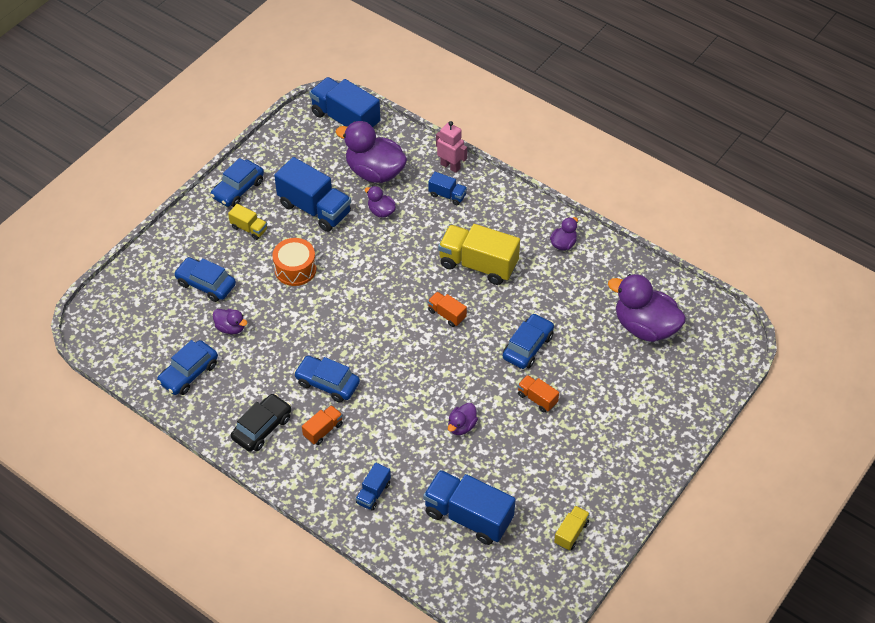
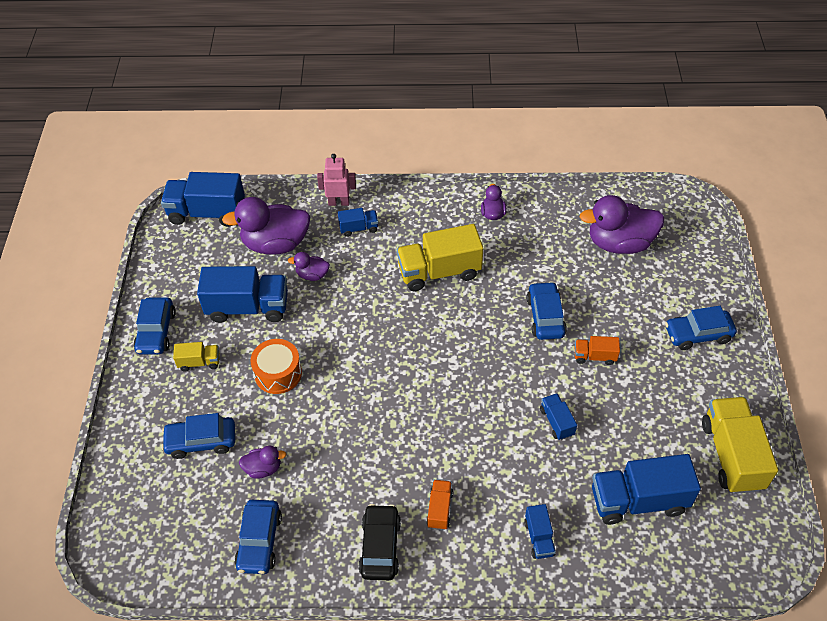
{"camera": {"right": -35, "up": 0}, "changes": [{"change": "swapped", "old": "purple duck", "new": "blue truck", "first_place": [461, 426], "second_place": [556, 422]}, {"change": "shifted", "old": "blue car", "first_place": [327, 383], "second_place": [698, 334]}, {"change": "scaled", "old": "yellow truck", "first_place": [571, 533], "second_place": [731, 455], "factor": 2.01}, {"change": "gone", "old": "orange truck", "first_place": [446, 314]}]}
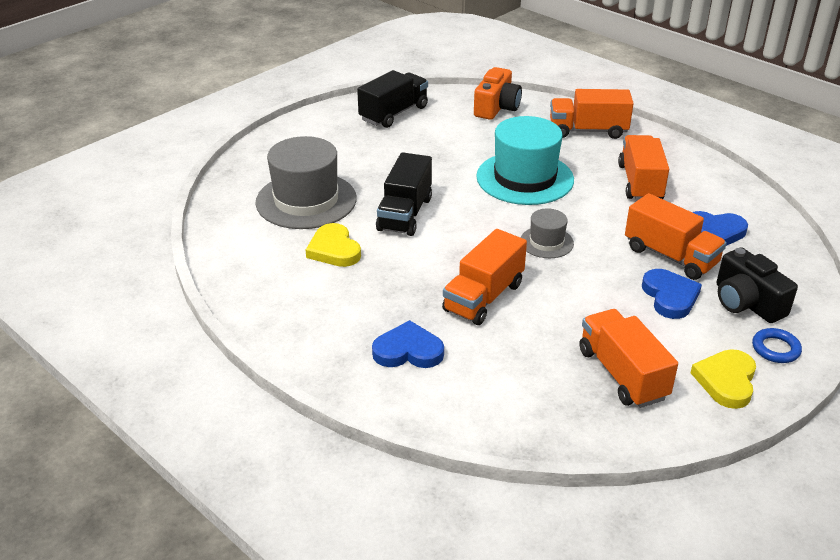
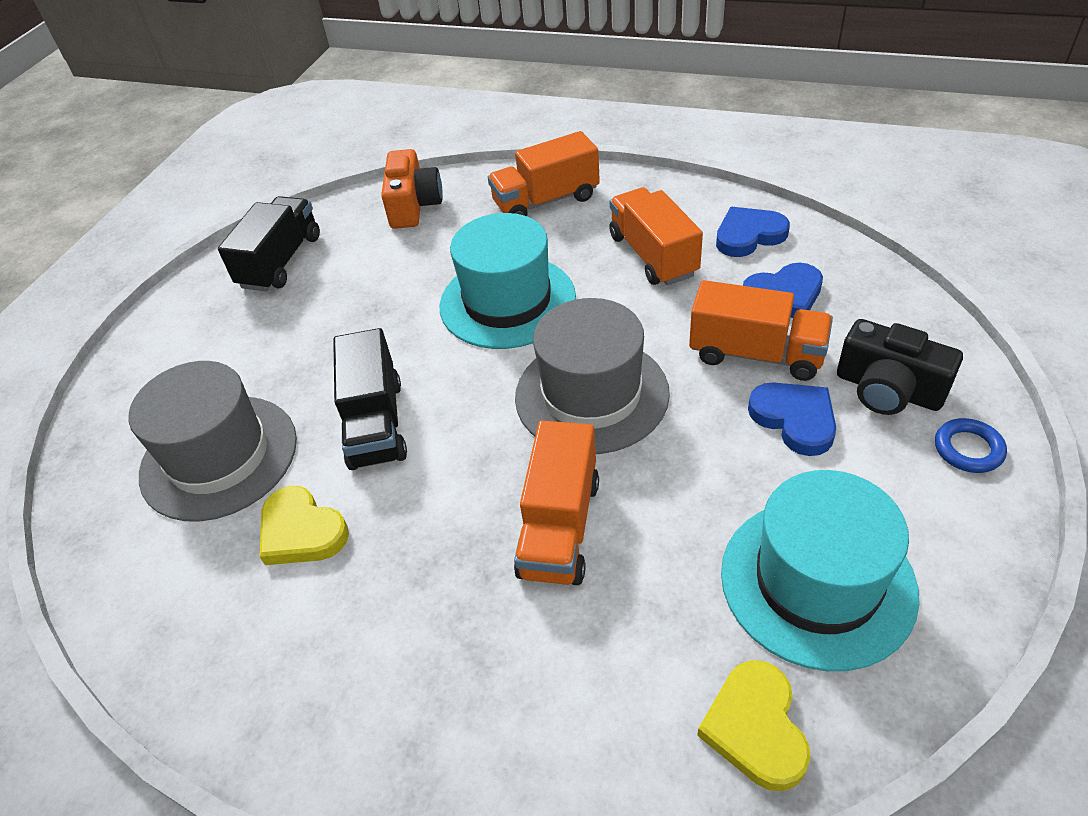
{"camera": {"right": -20, "up": 10}, "changes": [{"change": "scaled", "old": "grey hat", "first_place": [546, 242], "second_place": [591, 394], "factor": 1.99}, {"change": "shifted", "old": "yellow heart", "first_place": [726, 381], "second_place": [755, 728]}, {"change": "shifted", "old": "blue heart", "first_place": [408, 351], "second_place": [749, 235]}, {"change": "swapped", "old": "orange truck", "new": "turquoise hat", "first_place": [622, 374], "second_place": [817, 582]}]}
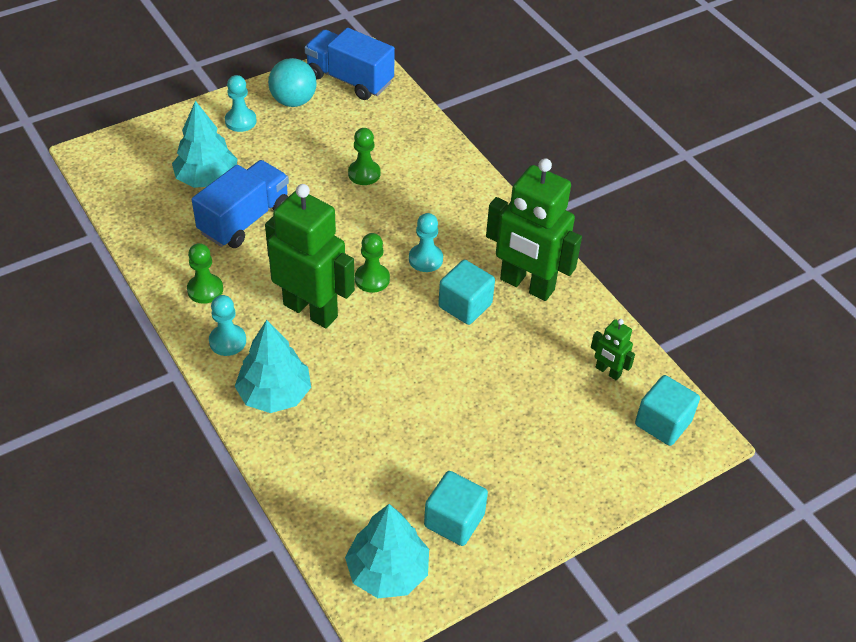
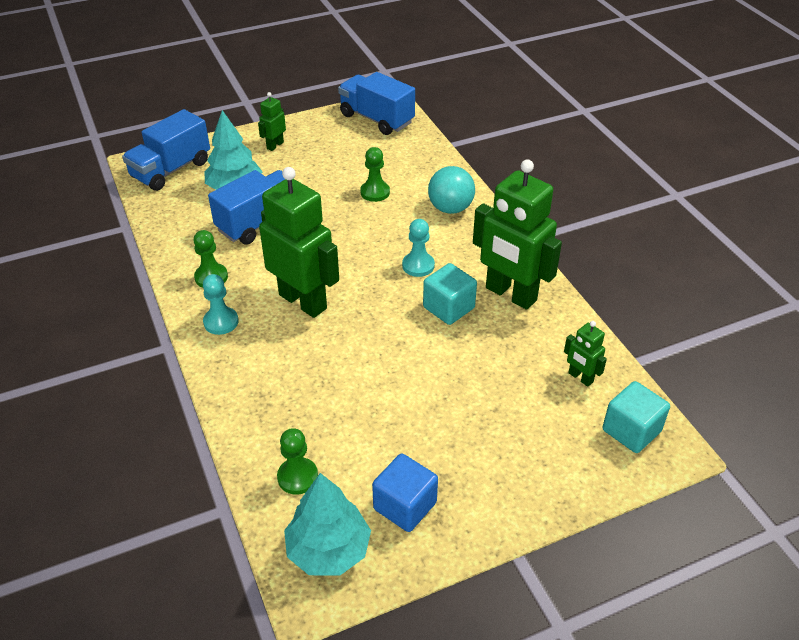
{"camera": {"right": 10, "up": -5}, "changes": [{"change": "new", "new": "blue truck", "second_place": [171, 170]}, {"change": "swapped", "old": "turquoise pawn", "new": "green robot", "first_place": [240, 121], "second_place": [275, 145]}, {"change": "shifted", "old": "green pawn", "first_place": [372, 279], "second_place": [297, 477]}, {"change": "repainted", "old": "turquoise cube", "new": "blue cube", "first_place": [454, 520], "second_place": [405, 506]}, {"change": "shifted", "old": "turquoise ball", "first_place": [293, 101], "second_place": [450, 208]}, {"change": "gone", "old": "turquoise tree", "first_place": [274, 394]}]}
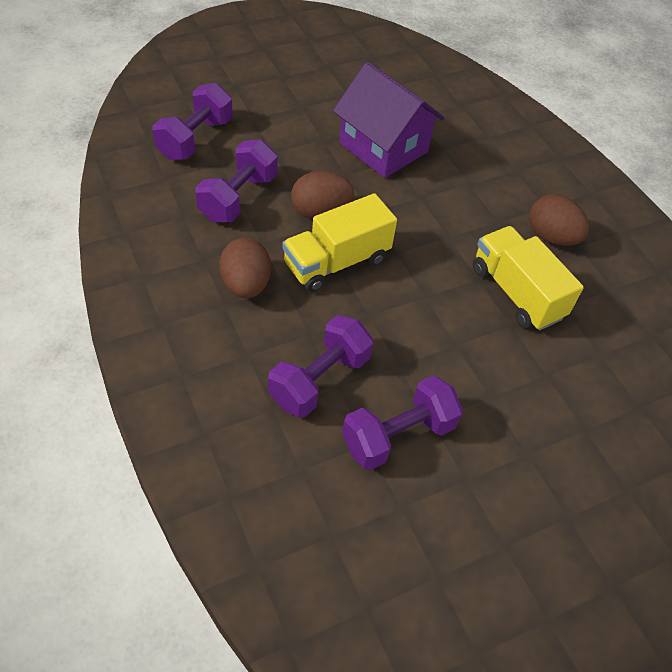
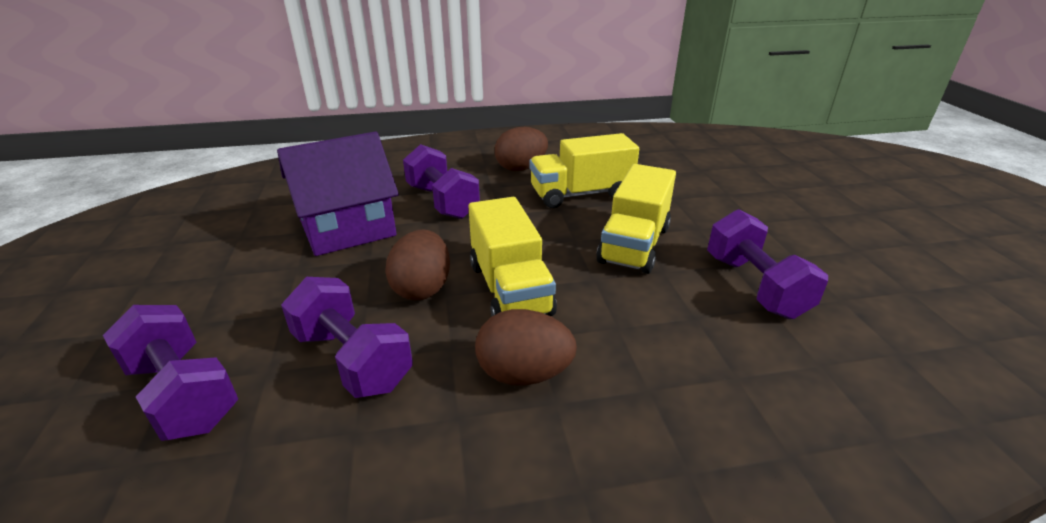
{"camera": {"right": -70, "up": -20}, "changes": [{"change": "shifted", "old": "purple dumbbell", "first_place": [319, 380], "second_place": [442, 202]}, {"change": "new", "new": "yellow truck", "second_place": [634, 244]}]}
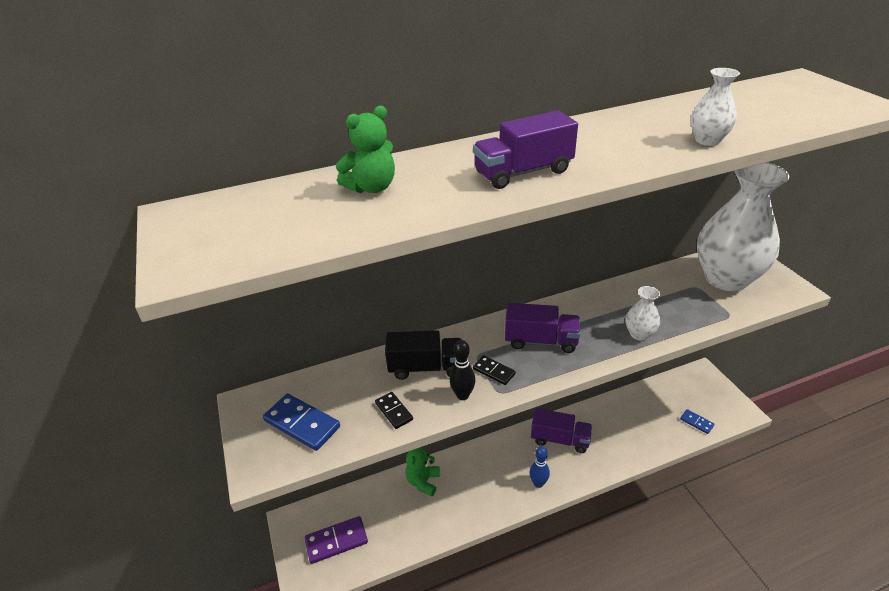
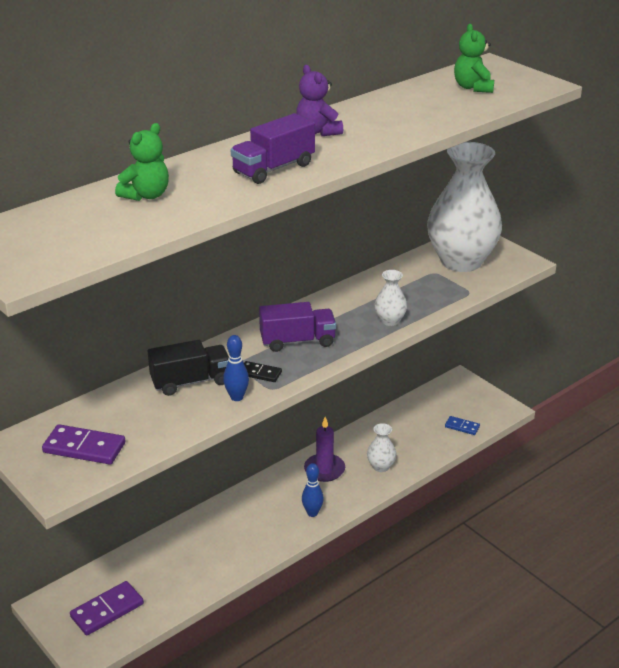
{"camera": {"right": -20, "up": -5}, "changes": [{"change": "repainted", "old": "blue domino", "new": "purple domino", "first_place": [302, 424], "second_place": [84, 448]}, {"change": "repainted", "old": "black bowling pin", "new": "blue bowling pin", "first_place": [462, 395], "second_place": [237, 397]}, {"change": "new", "new": "purple teddy bear", "second_place": [318, 132]}, {"change": "swapped", "old": "purple truck", "new": "purple candle", "first_place": [560, 439], "second_place": [324, 469]}, {"change": "shifted", "old": "white vase", "first_place": [707, 140], "second_place": [381, 466]}, {"change": "shifted", "old": "green teddy bear", "first_place": [423, 481], "second_place": [473, 87]}, {"change": "gone", "old": "black domino", "first_place": [394, 411]}]}
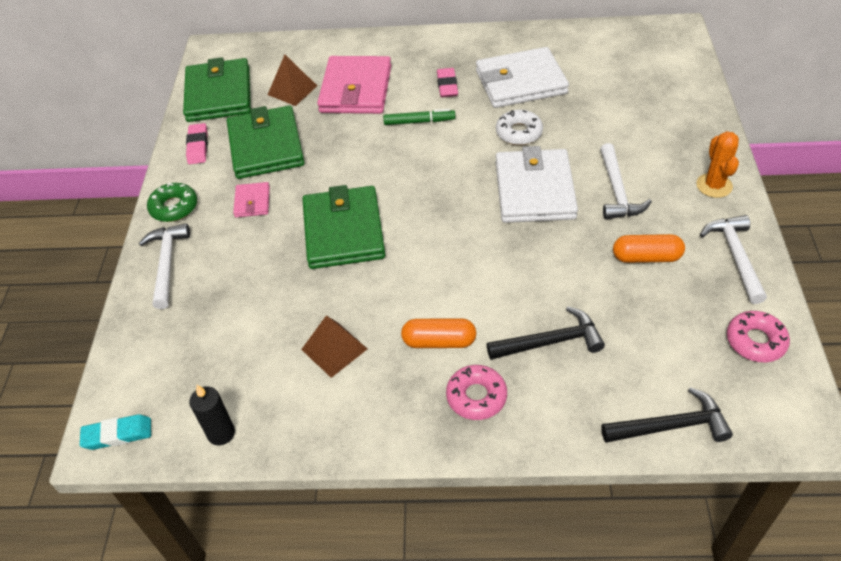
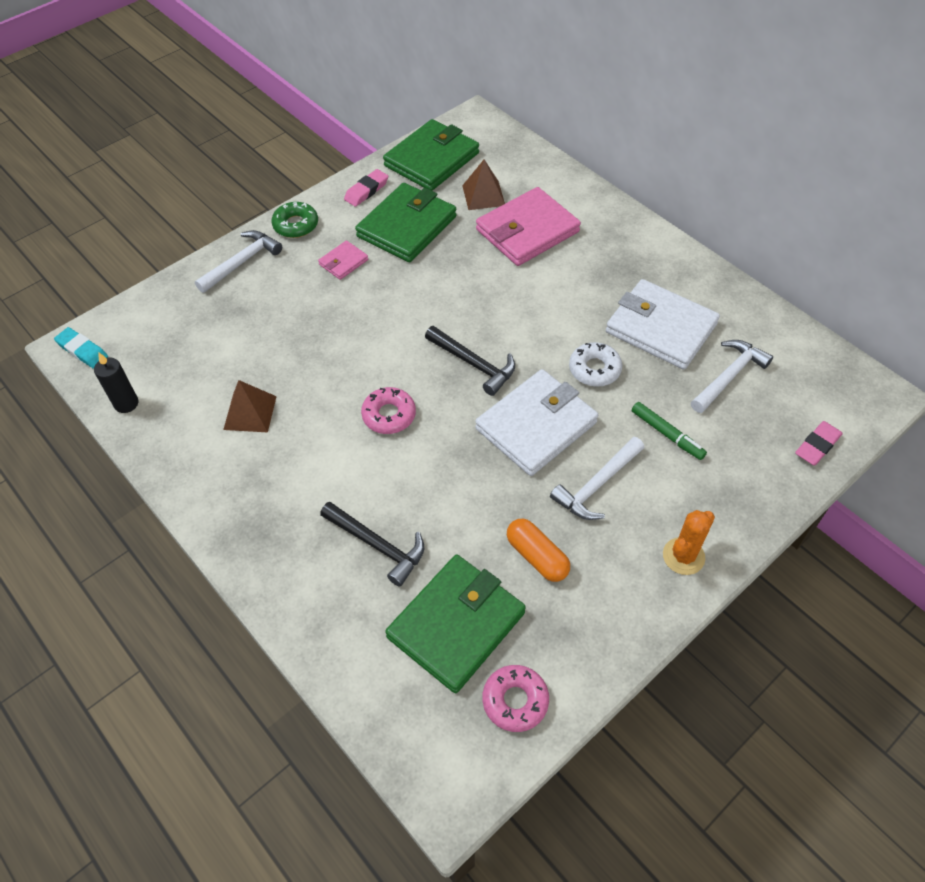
{"camera": {"right": 45, "up": 5}, "changes": [{"change": "shifted", "old": "pink donut", "first_place": [476, 396], "second_place": [389, 415]}, {"change": "shifted", "old": "green wallet", "first_place": [343, 231], "second_place": [456, 625]}, {"change": "shifted", "old": "black hammer", "first_place": [671, 426], "second_place": [473, 364]}, {"change": "shifted", "old": "green marker", "first_place": [419, 122], "second_place": [667, 434]}, {"change": "shifted", "old": "white hammer", "first_place": [735, 256], "second_place": [729, 376]}, {"change": "shifted", "old": "pink eraser", "first_place": [447, 86], "second_place": [817, 446]}, {"change": "gone", "old": "orange capsule", "first_place": [439, 341]}]}
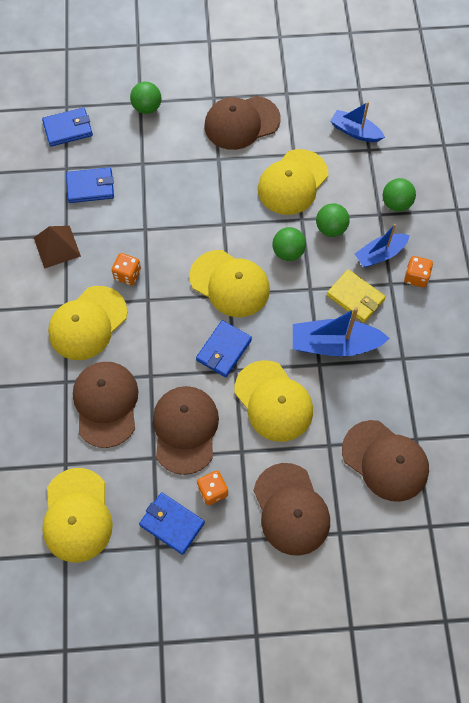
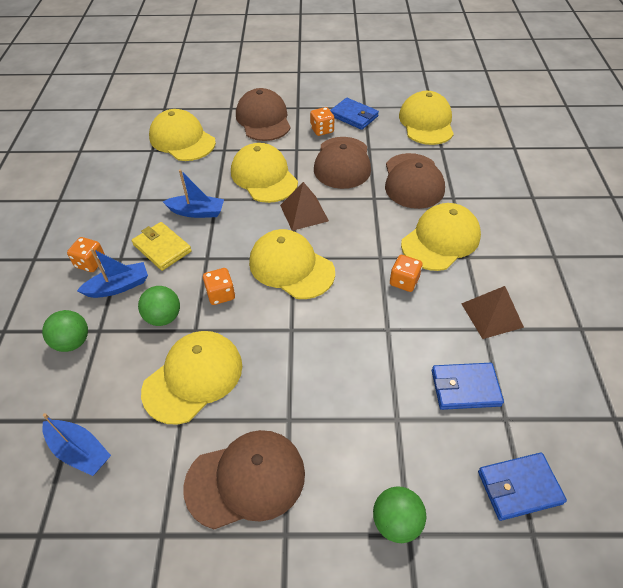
{"camera": {"right": -175, "up": -15}, "changes": [{"change": "repainted", "old": "brown cap", "new": "yellow cap", "first_place": [385, 460], "second_place": [182, 140]}, {"change": "scaled", "old": "blue boat", "first_place": [334, 344], "second_place": [197, 212], "factor": 0.66}, {"change": "swapped", "old": "green ball", "new": "orange dice", "first_place": [288, 252], "second_place": [220, 294]}, {"change": "swapped", "old": "blue wallet", "new": "brown pyramid", "first_place": [224, 350], "second_place": [304, 213]}]}
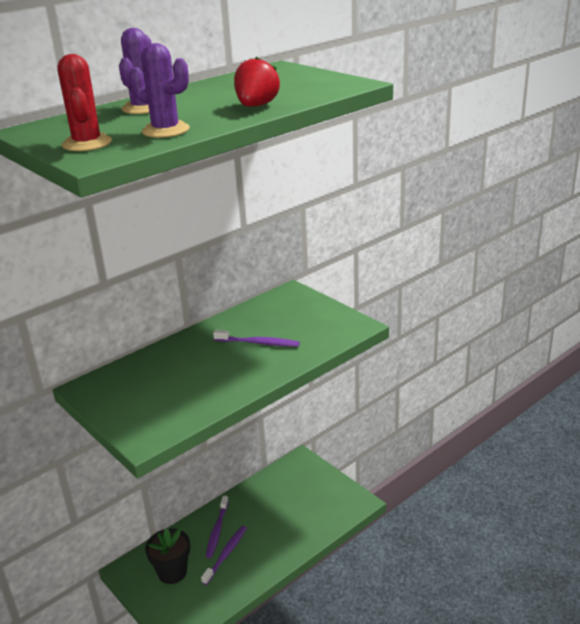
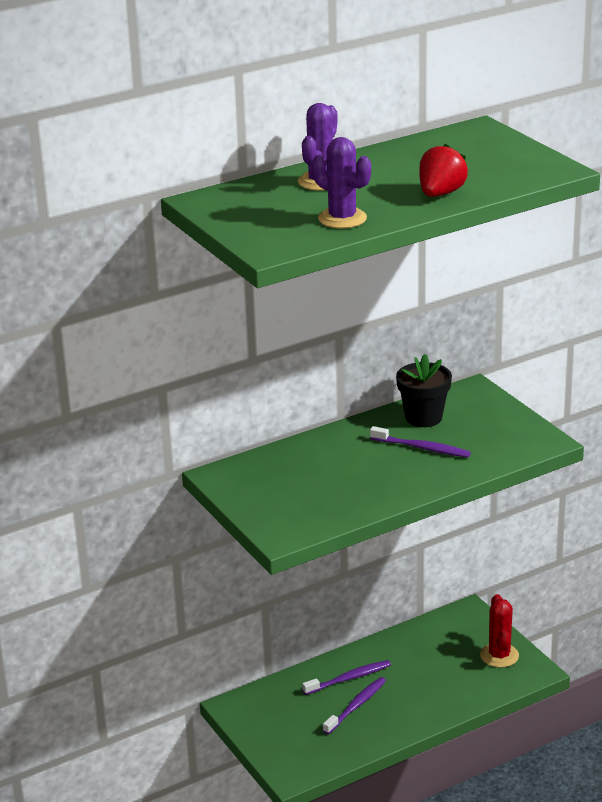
{"camera": {"right": 10, "up": 0}, "changes": [{"change": "rotated", "old": "purple toothbrush", "first_place": [217, 530], "second_place": [348, 678], "degrees": -135}, {"change": "shifted", "old": "black flower pot", "first_place": [172, 572], "second_place": [423, 417]}, {"change": "shifted", "old": "red cactus", "first_place": [87, 143], "second_place": [499, 655]}]}
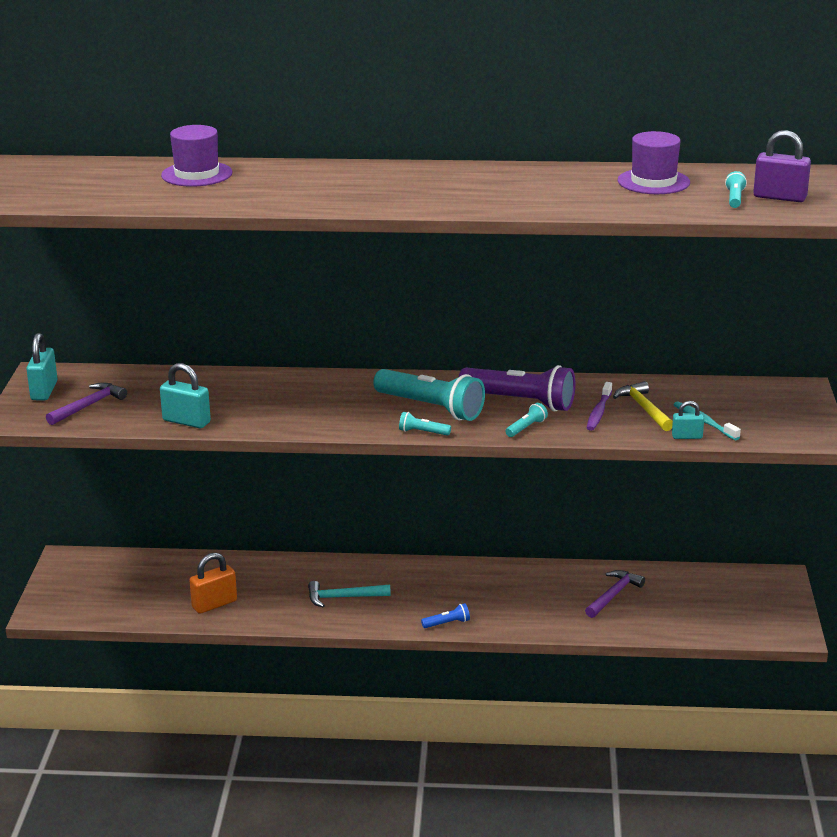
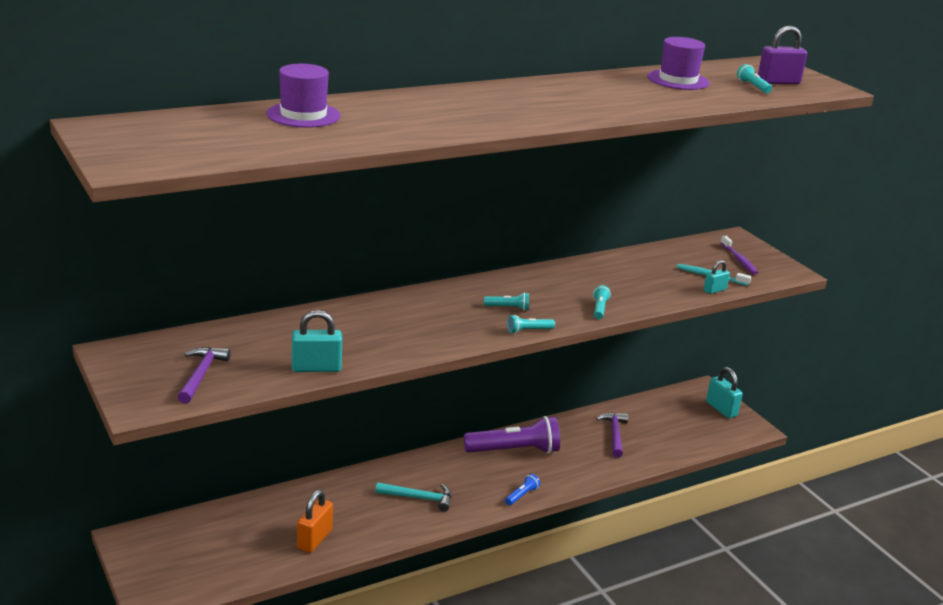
{"camera": {"right": -35, "up": 0}, "changes": [{"change": "rotated", "old": "turquoise hammer", "first_place": [343, 597], "second_place": [419, 498], "degrees": -135}, {"change": "shifted", "old": "purple flashlight", "first_place": [520, 402], "second_place": [514, 450]}, {"change": "scaled", "old": "turquoise flashlight", "first_place": [431, 408], "second_place": [508, 308], "factor": 0.43}, {"change": "shifted", "old": "turquoise padlock", "first_place": [44, 391], "second_place": [721, 409]}, {"change": "shifted", "old": "purple toothbrush", "first_place": [598, 412], "second_place": [739, 260]}, {"change": "gone", "old": "yellow hammer", "first_place": [644, 408]}]}
